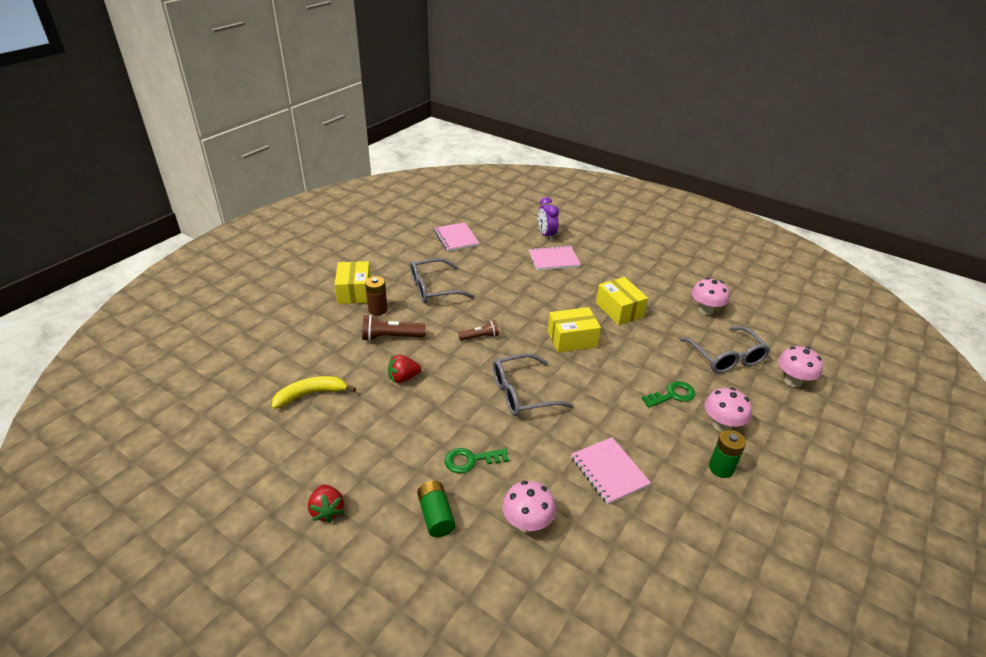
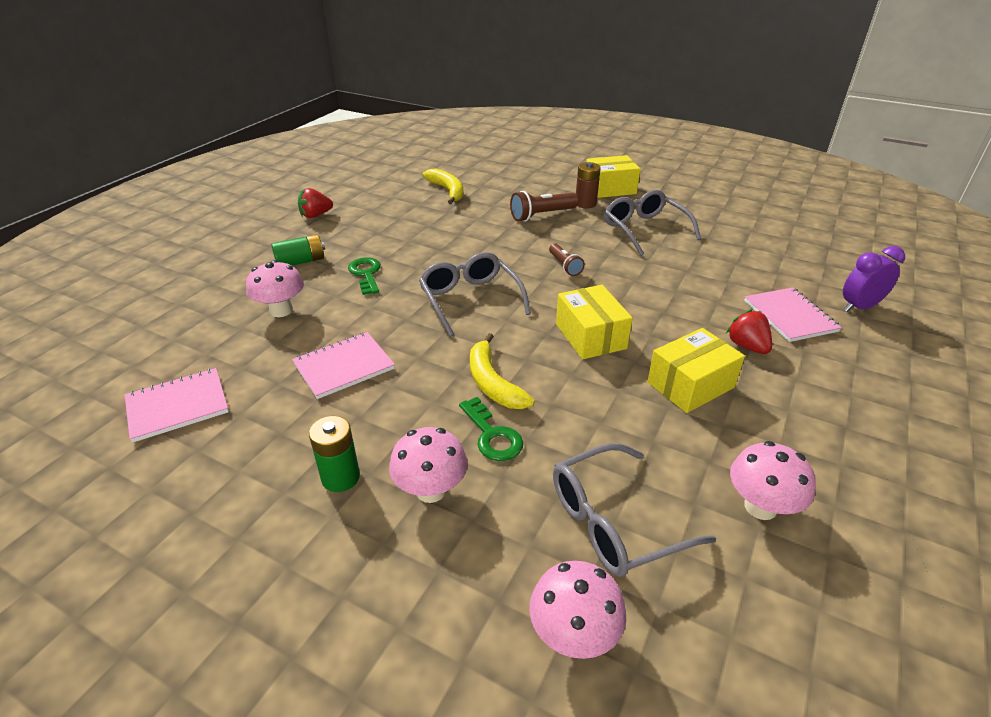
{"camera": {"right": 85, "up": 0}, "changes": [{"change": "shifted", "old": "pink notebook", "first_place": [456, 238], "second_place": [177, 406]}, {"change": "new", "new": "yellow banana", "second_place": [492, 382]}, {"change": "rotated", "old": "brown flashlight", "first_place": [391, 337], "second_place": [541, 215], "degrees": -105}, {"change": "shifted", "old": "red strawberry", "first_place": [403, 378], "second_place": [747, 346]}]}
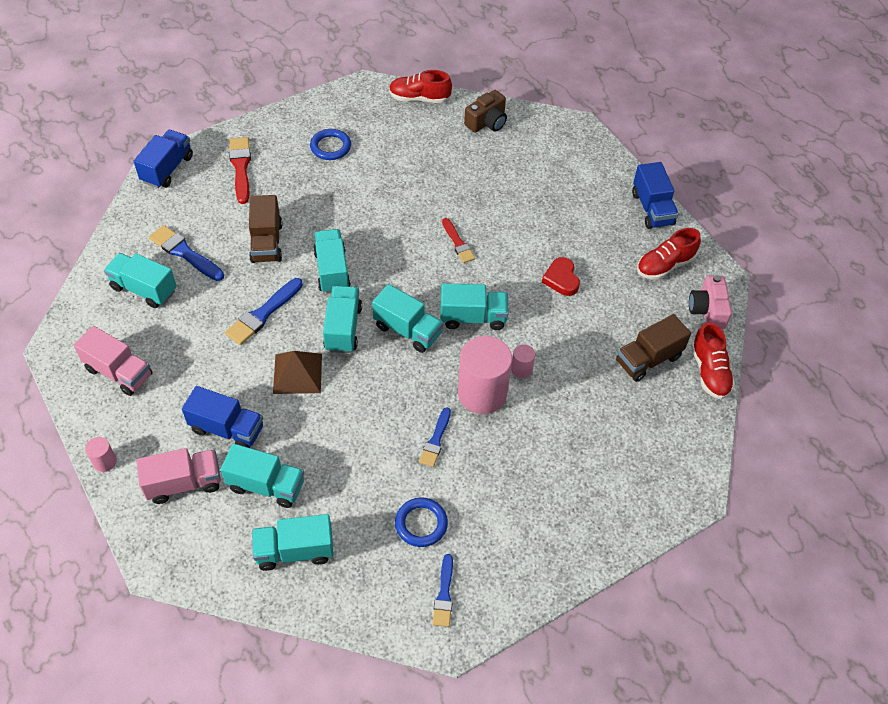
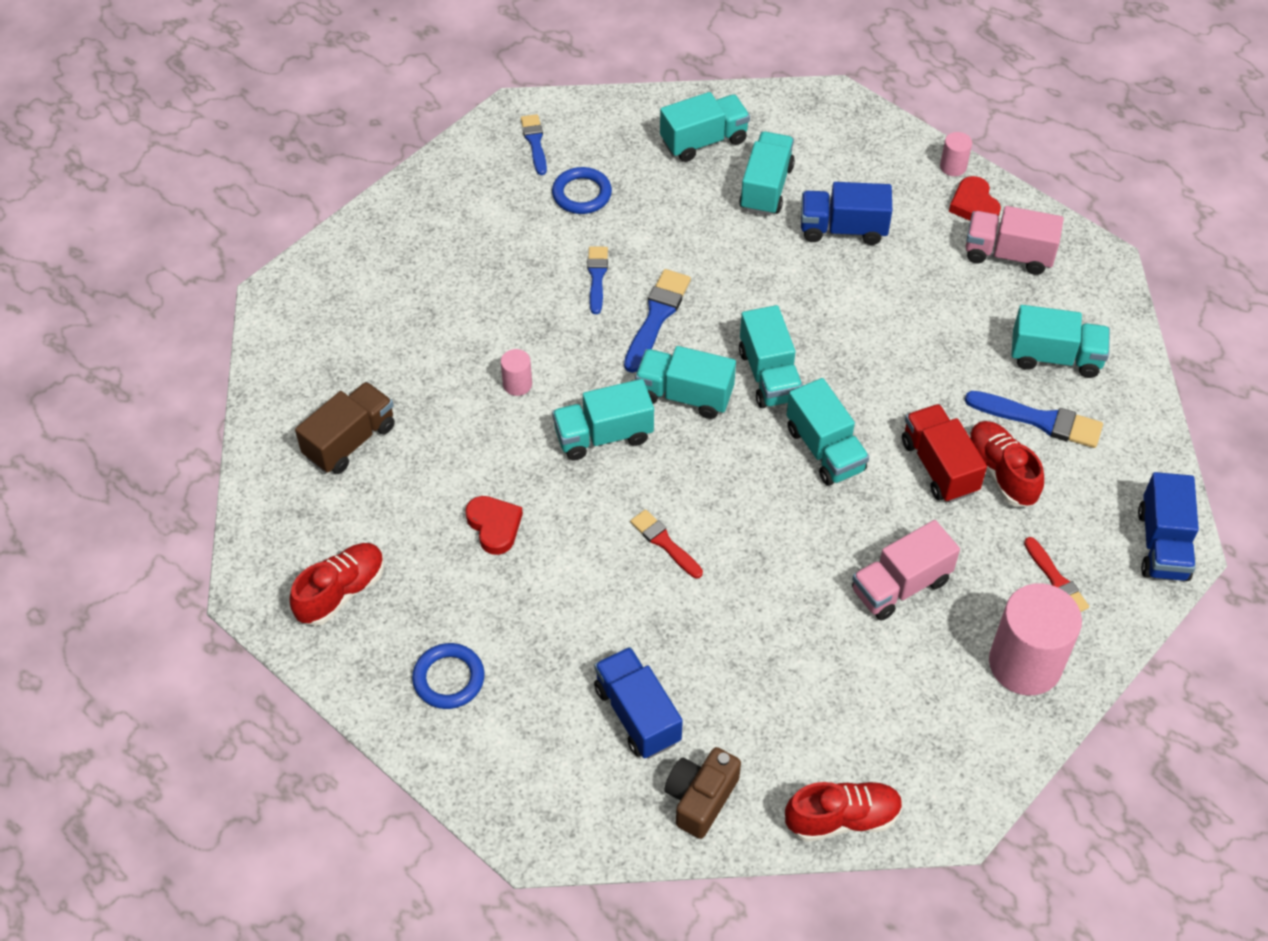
{"camera": {"right": 165, "up": 0}, "changes": [{"change": "shifted", "old": "blue ring", "first_place": [330, 147], "second_place": [449, 678]}, {"change": "shifted", "old": "blue truck", "first_place": [652, 209], "second_place": [637, 714]}, {"change": "shifted", "old": "blue brush", "first_place": [263, 314], "second_place": [656, 317]}, {"change": "rotated", "old": "turquoise truck", "first_place": [266, 485], "second_place": [766, 188], "degrees": 105}, {"change": "shifted", "old": "pink truck", "first_place": [184, 483], "second_place": [900, 586]}, {"change": "repainted", "old": "brown truck", "new": "red truck", "first_place": [267, 242], "second_place": [939, 466]}, {"change": "new", "new": "red heart", "second_place": [974, 205]}, {"change": "shifted", "old": "red shoe", "first_place": [709, 372], "second_place": [1001, 473]}, {"change": "shifted", "old": "pink cylinder", "first_place": [482, 393], "second_place": [1025, 663]}, {"change": "scaled", "old": "red brush", "first_place": [241, 167], "second_place": [1056, 580], "factor": 0.66}, {"change": "gone", "old": "brown pyramid", "first_place": [297, 373]}, {"change": "gone", "old": "pink camera", "first_place": [707, 310]}]}
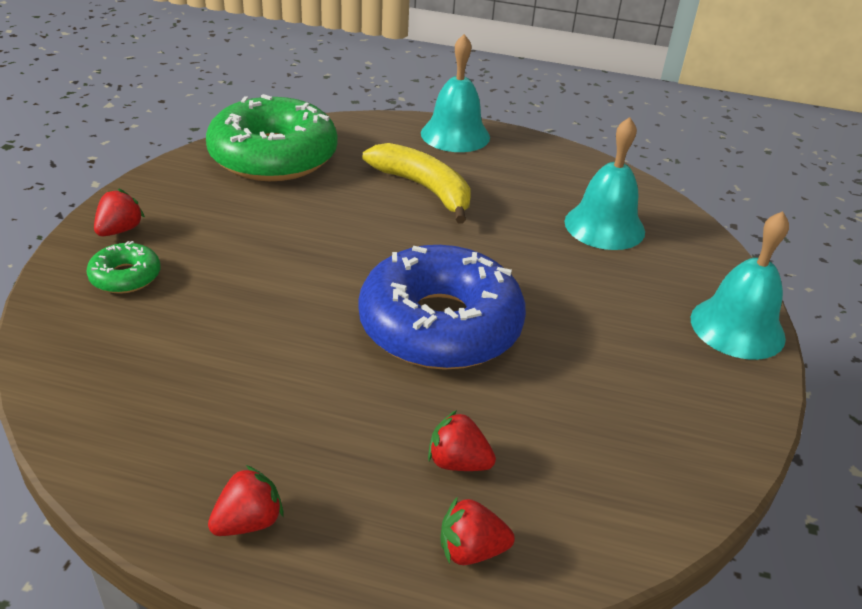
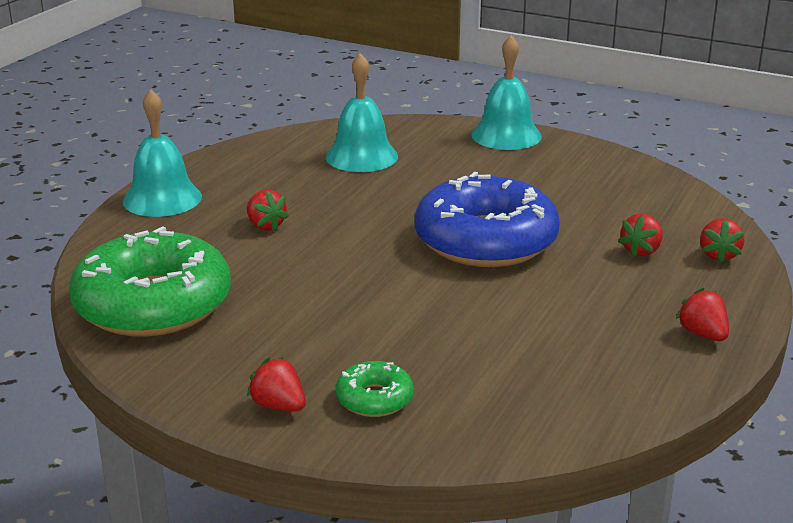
{"camera": {"right": -75, "up": -10}, "changes": [{"change": "swapped", "old": "yellow banana", "new": "red strawberry", "first_place": [424, 189], "second_place": [265, 226]}]}
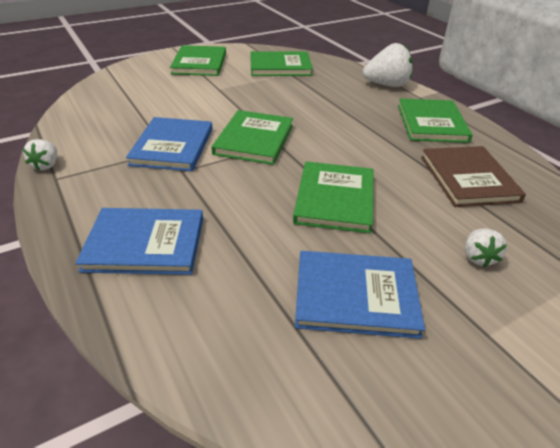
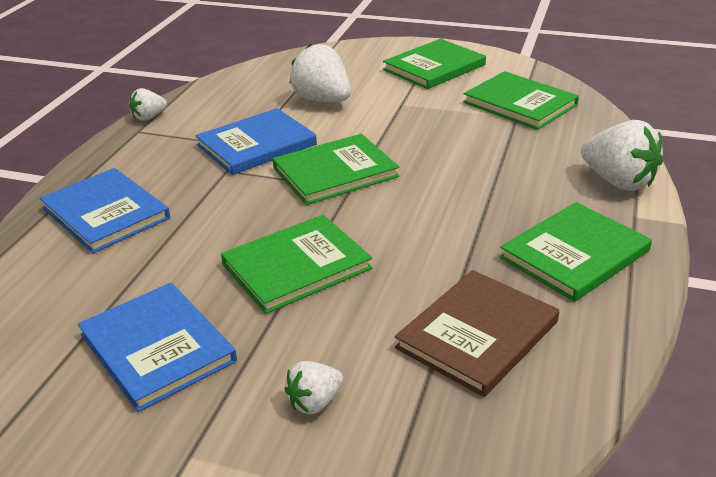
{"camera": {"right": 50, "up": -5}, "changes": [{"change": "new", "new": "white strawberry", "second_place": [322, 100]}]}
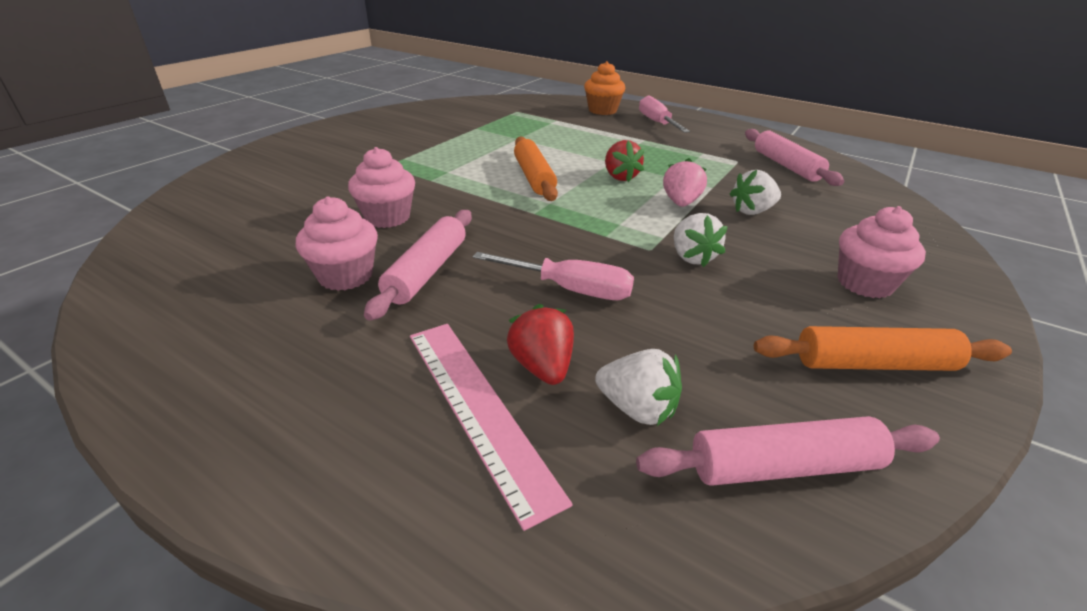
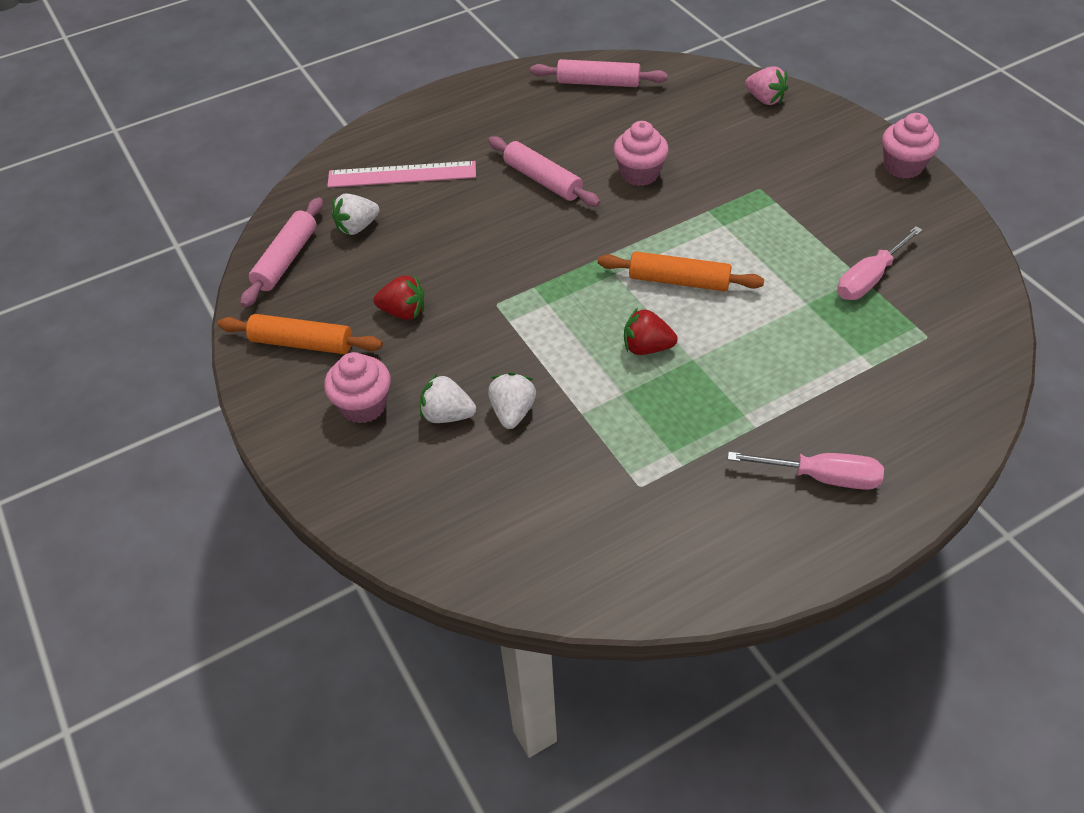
{"camera": {"right": 120, "up": 15}, "changes": [{"change": "rotated", "old": "orange rolling pin", "first_place": [874, 364], "second_place": [302, 343], "degrees": 75}, {"change": "shifted", "old": "red strawberry", "first_place": [542, 367], "second_place": [403, 312]}, {"change": "shifted", "old": "white strawberry", "first_place": [692, 257], "second_place": [447, 415]}, {"change": "shifted", "old": "pink rolling pin", "first_place": [786, 166], "second_place": [598, 83]}, {"change": "shifted", "old": "pink strawberry", "first_place": [681, 203], "second_place": [764, 99]}, {"change": "shifted", "old": "pink screwdriver", "first_place": [571, 289], "second_place": [868, 279]}, {"change": "shifted", "old": "pink cupcake", "first_place": [345, 276], "second_place": [903, 166]}, {"change": "gone", "old": "orange cupcake", "first_place": [602, 110]}]}
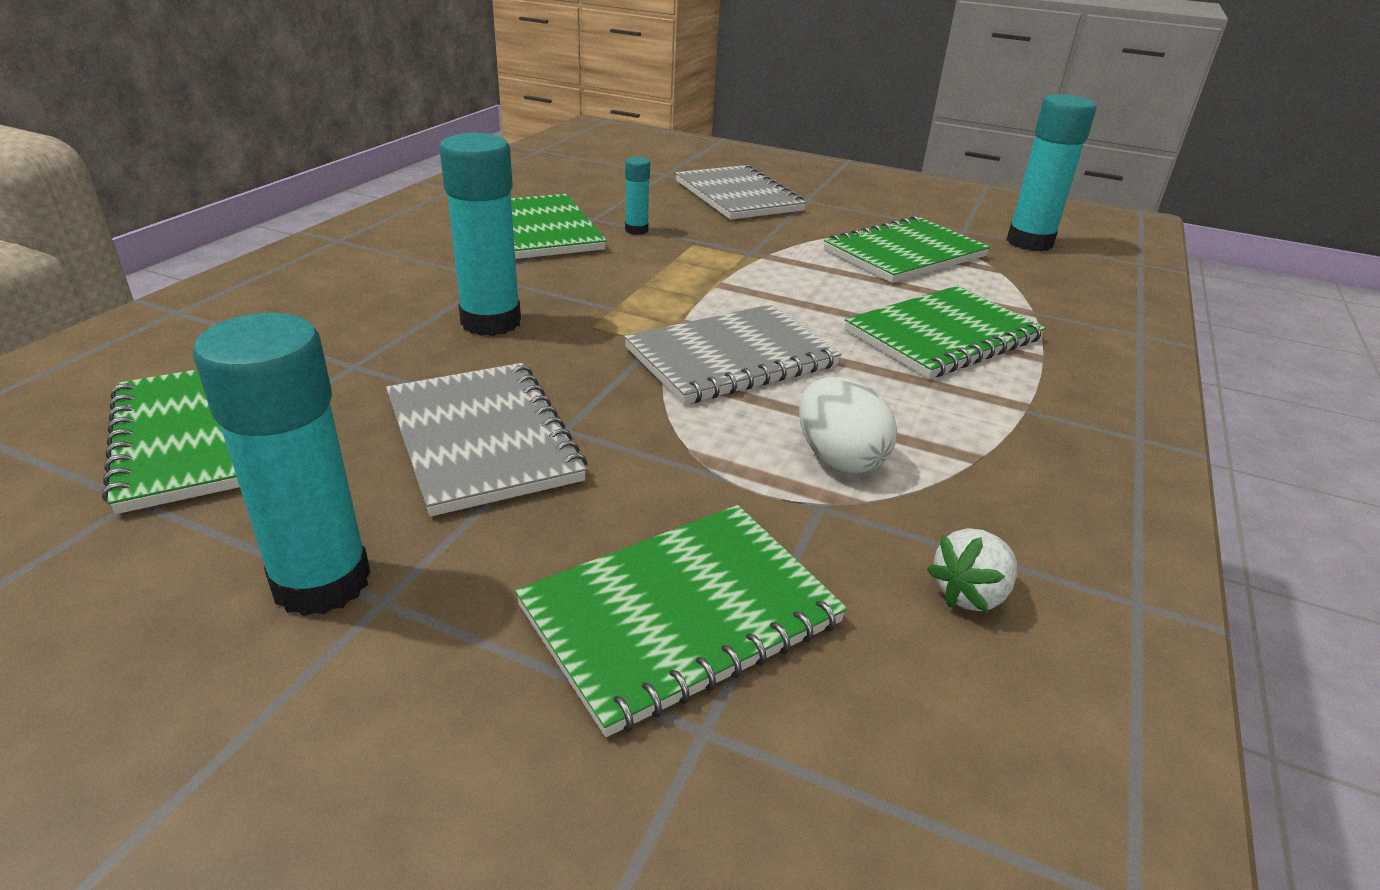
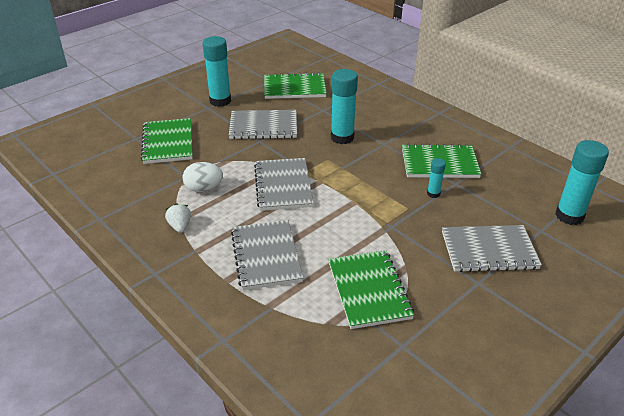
{"camera": {"right": 115, "up": 5}, "changes": [{"change": "shifted", "old": "white strawberry", "first_place": [970, 594], "second_place": [180, 226]}, {"change": "repainted", "old": "green notebook", "new": "grey notebook", "first_place": [943, 335], "second_place": [266, 256]}, {"change": "shifted", "old": "turquoise glue stick", "first_place": [1029, 242], "second_place": [569, 216]}]}
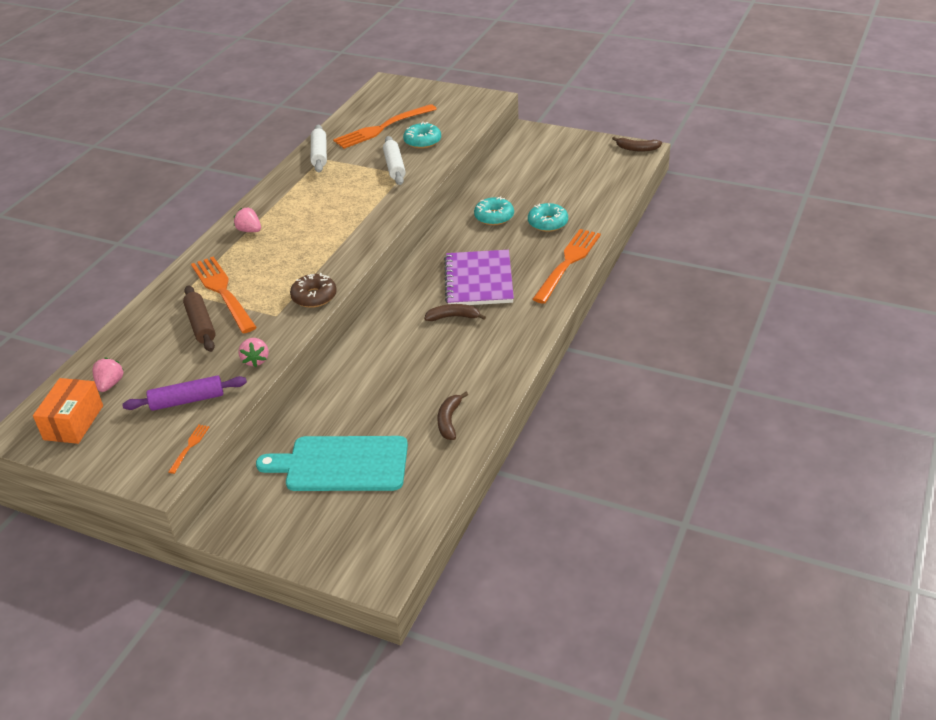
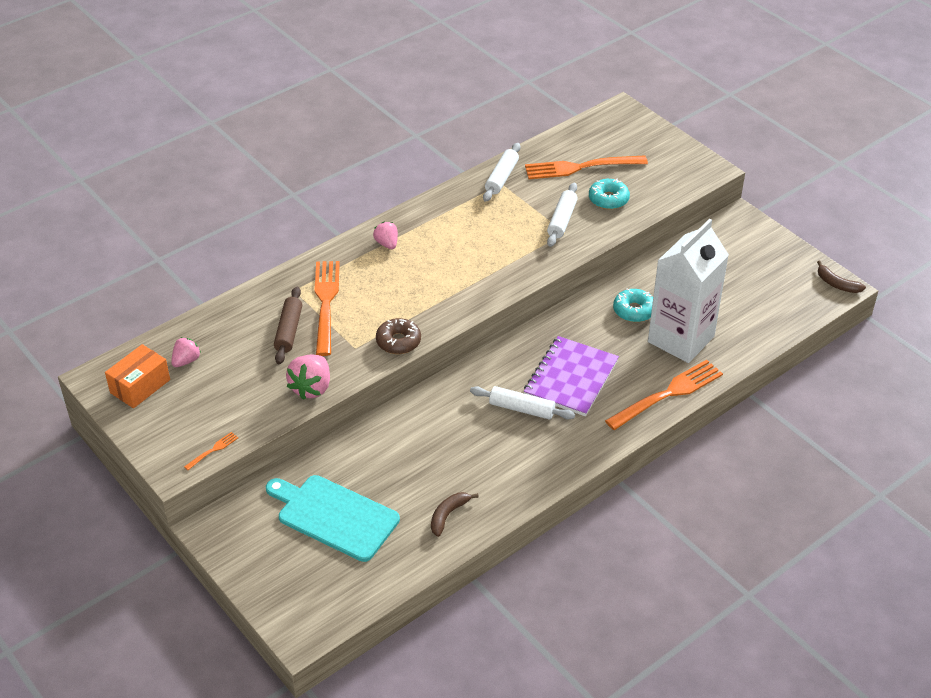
{"camera": {"right": 25, "up": 5}, "changes": [{"change": "scaled", "old": "pink strawberry", "first_place": [256, 360], "second_place": [311, 388], "factor": 1.61}, {"change": "swapped", "old": "brown banana", "new": "white rolling pin", "first_place": [453, 317], "second_place": [522, 409]}, {"change": "swapped", "old": "turquoise donut", "new": "white carton", "first_place": [547, 223], "second_place": [681, 339]}, {"change": "gone", "old": "purple rolling pin", "first_place": [187, 400]}]}
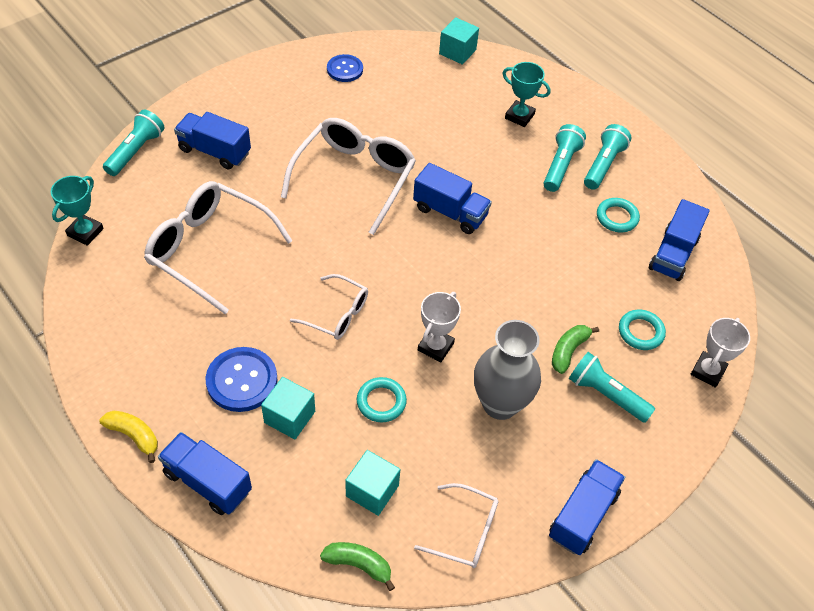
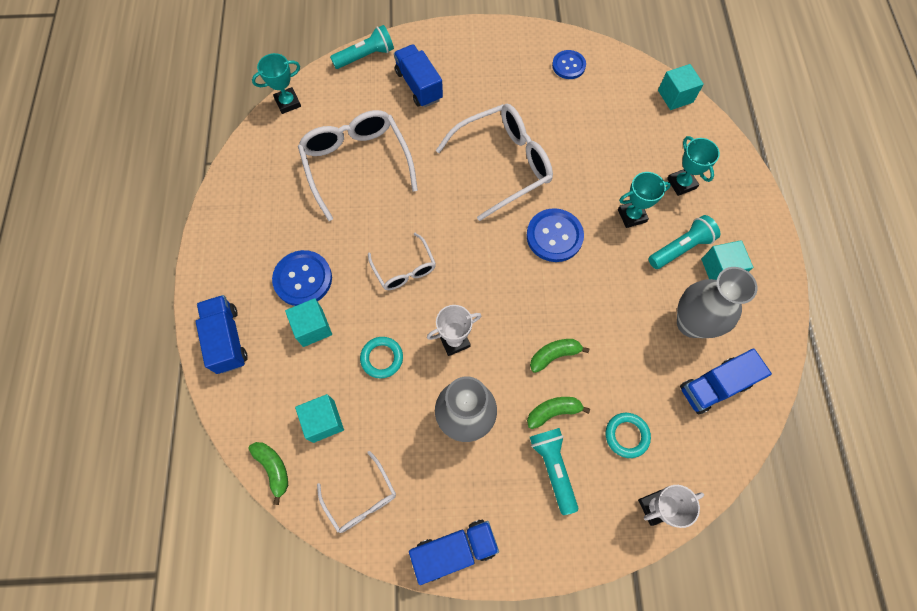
{"camera": {"right": 40, "up": 15}, "changes": [{"change": "swapped", "old": "blue truck", "new": "blue button", "first_place": [450, 212], "second_place": [554, 236]}, {"change": "new", "new": "green banana", "second_place": [554, 355]}, {"change": "new", "new": "turquoise trophy", "second_place": [632, 216]}, {"change": "swapped", "old": "turquoise ring", "new": "grey vase", "first_place": [617, 217], "second_place": [691, 323]}, {"change": "swapped", "old": "turquoise flashlight", "new": "turquoise cube", "first_place": [603, 165], "second_place": [720, 269]}, {"change": "gone", "old": "yellow banana", "first_place": [134, 436]}]}
